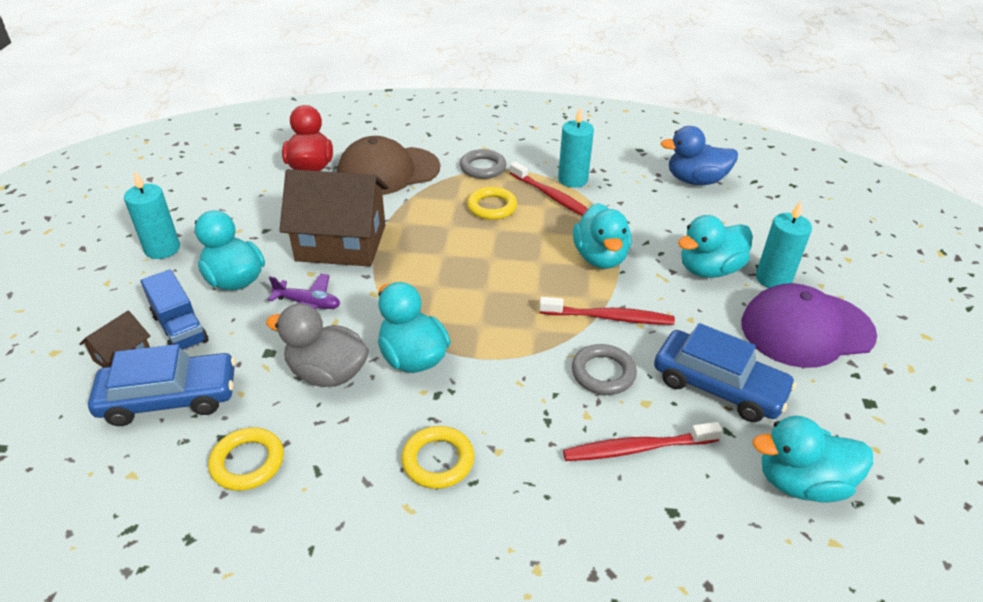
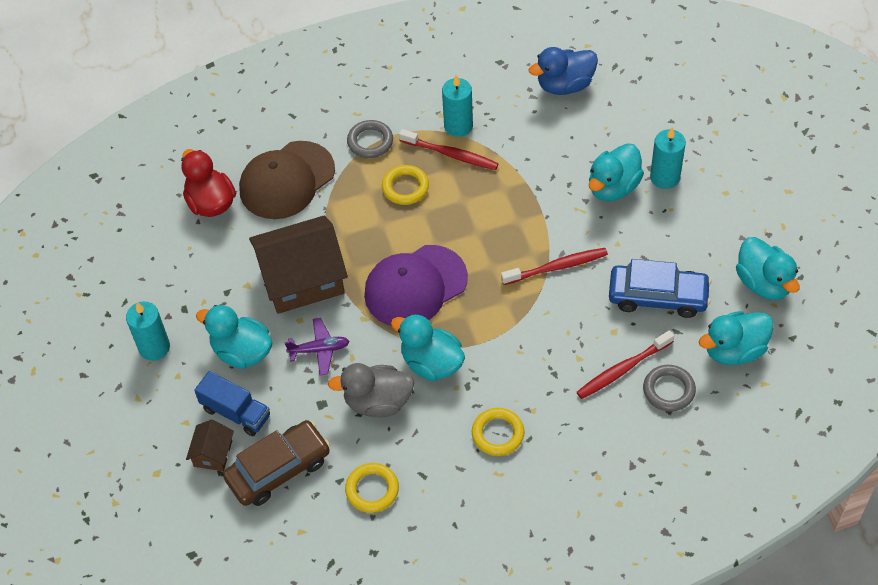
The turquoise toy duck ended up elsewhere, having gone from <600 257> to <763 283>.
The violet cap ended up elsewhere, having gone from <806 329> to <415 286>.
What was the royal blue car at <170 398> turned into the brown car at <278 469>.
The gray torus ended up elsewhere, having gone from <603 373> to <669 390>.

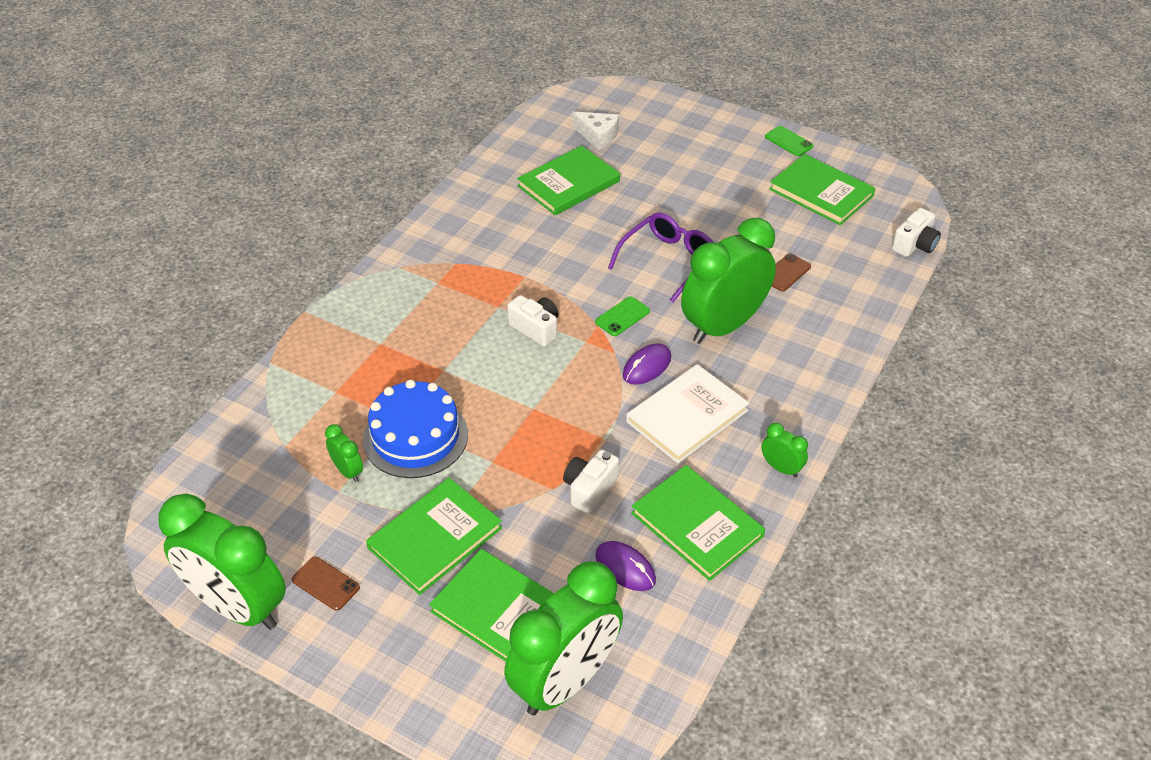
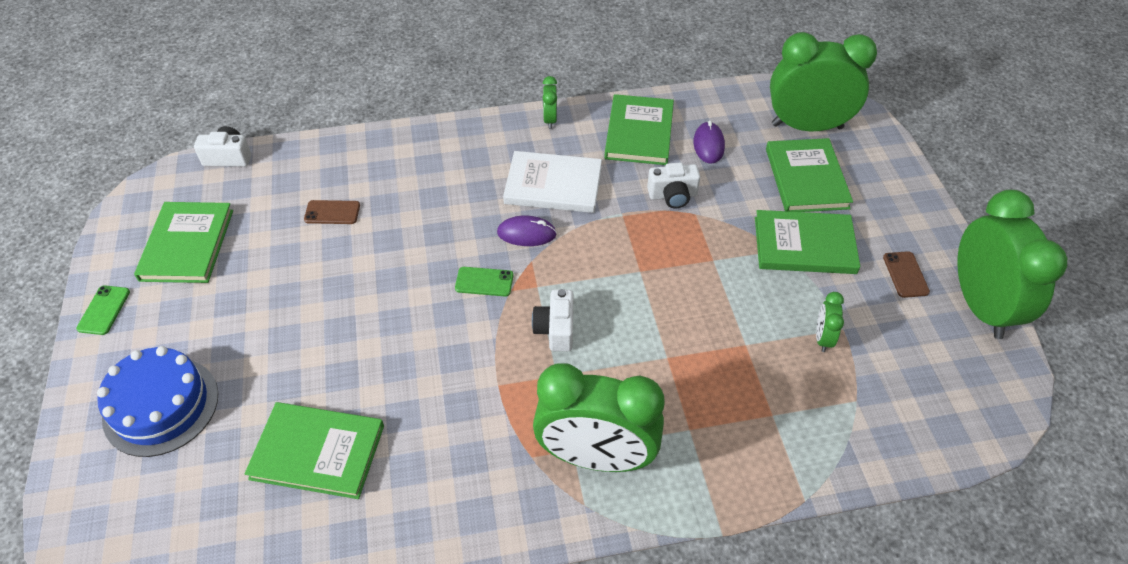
The second view lost the white cheese at <598 135>.
The second view lost the violet eyeglasses at <668 261>.
The green bedside clock ended up elsewhere, having gone from <723 326> to <596 457>.
The royal blue layer cake ended up elsewhere, having gone from <415 437> to <161 406>.

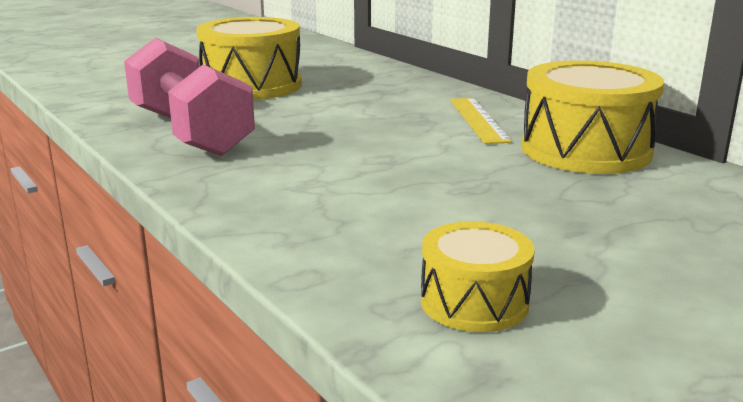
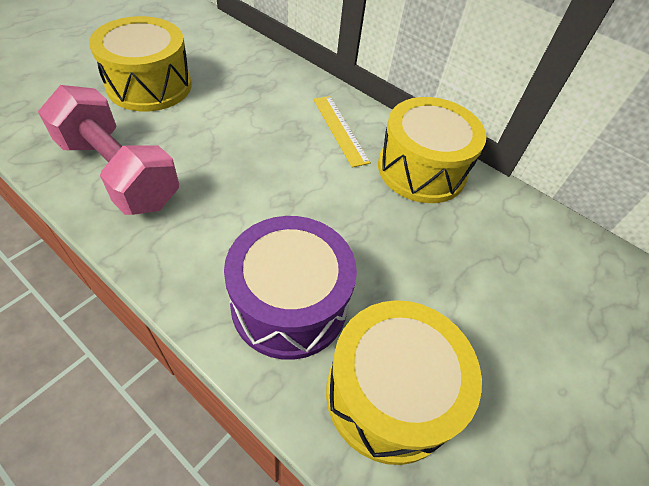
The size of the yellow snare drum at <474 302> changed by a factor of 1.79.
The second view gained the violet snare drum at <289 304>.

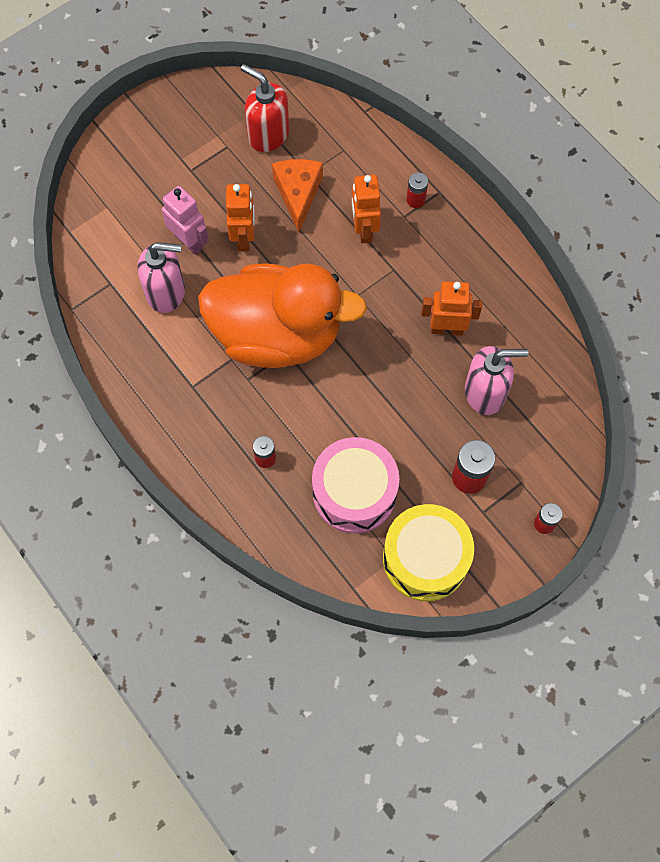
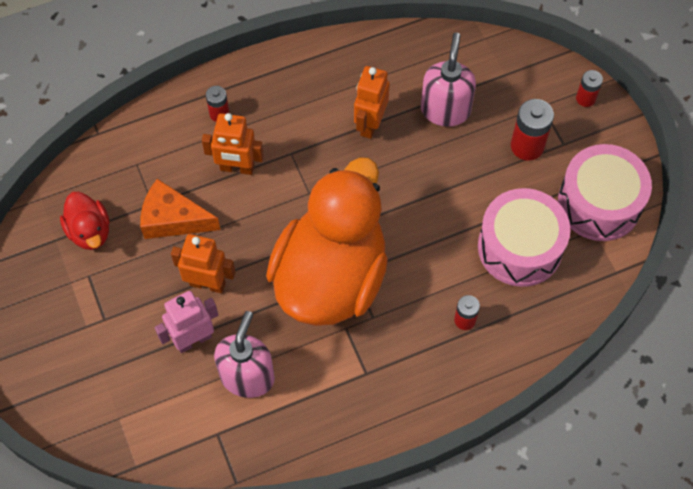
Where the red pump bottle stood at <268 134>, the red toy duck came to stand at <90 231>.
What was the yellow snare drum at <425 558> turned into the pink snare drum at <599 203>.

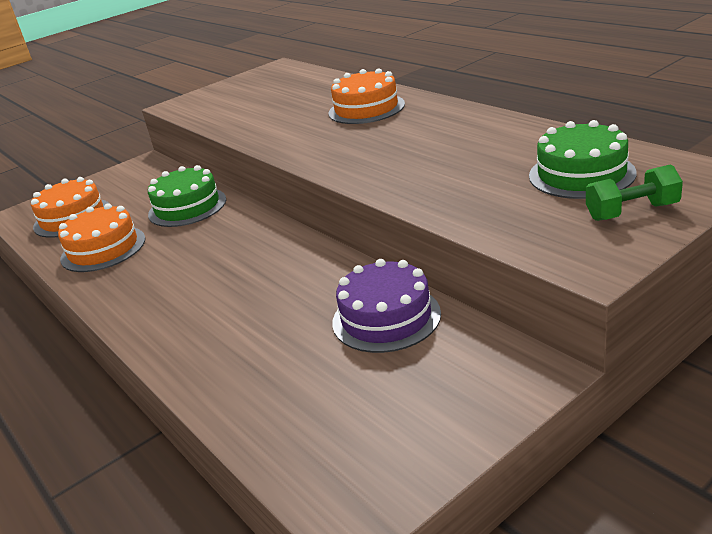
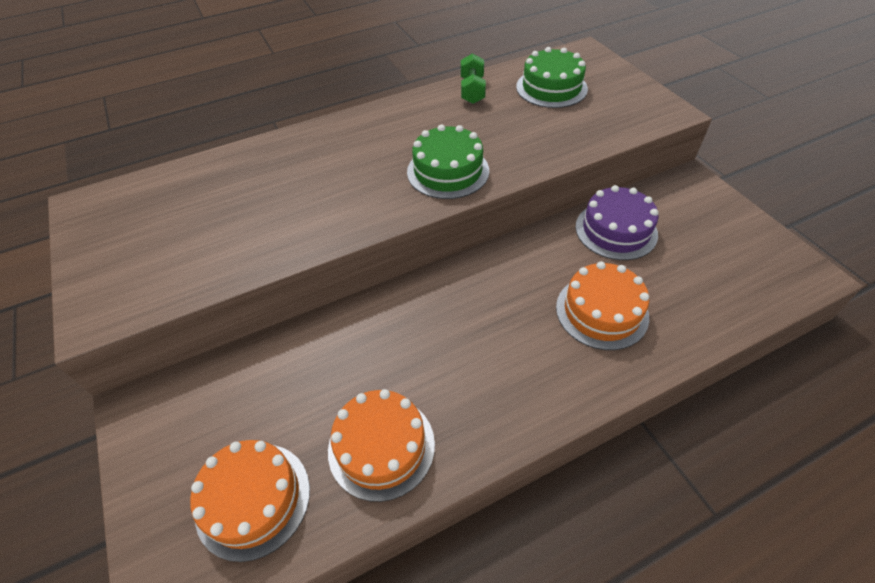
The orange-coloured layer cake ended up elsewhere, having gone from <366 109> to <601 311>.
The green dumbbell ended up elsewhere, having gone from <632 212> to <472 90>.
The green layer cake ended up elsewhere, having gone from <187 207> to <448 171>.

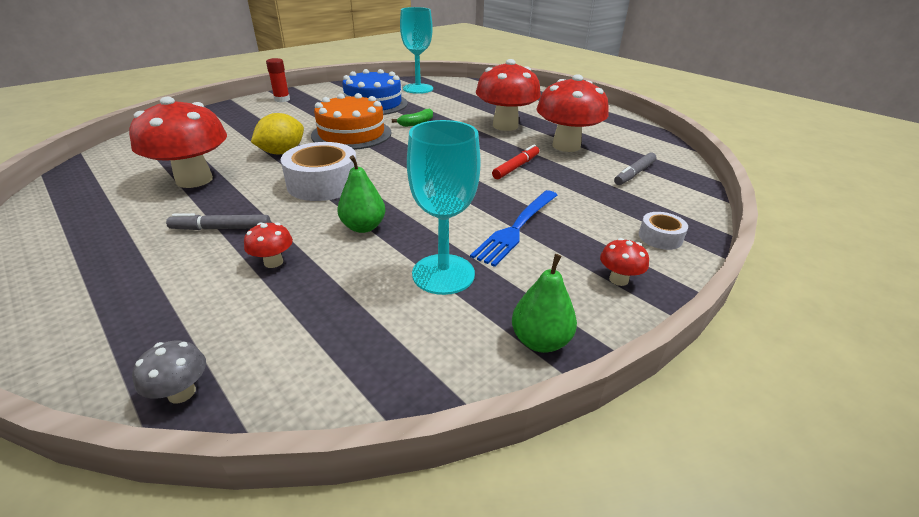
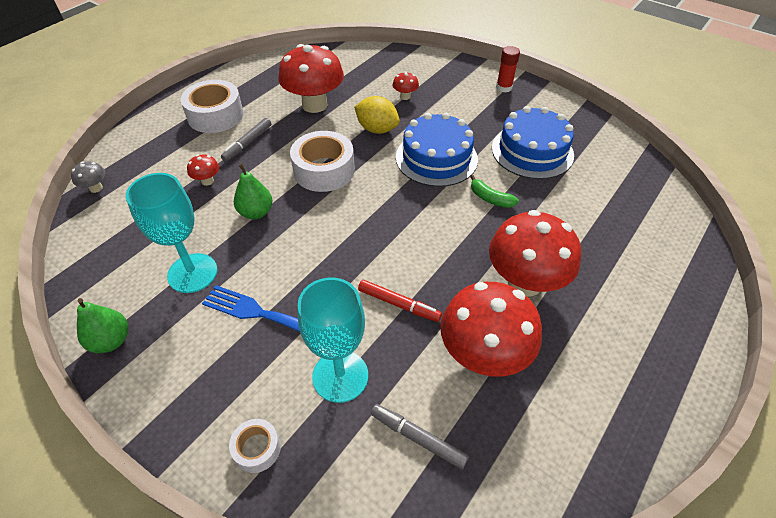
The turquoise chalice ended up elsewhere, having gone from <418 89> to <340 376>.
What was the orange-coloured layer cake at <351 134> turned into the royal blue layer cake at <436 158>.
The gray felt pen at <221 228> ended up facing another way, 135 degrees counterclockwise from before.
The red fungus ended up elsewhere, having gone from <618 279> to <405 96>.
The second view gained the white roll of tape at <215 115>.

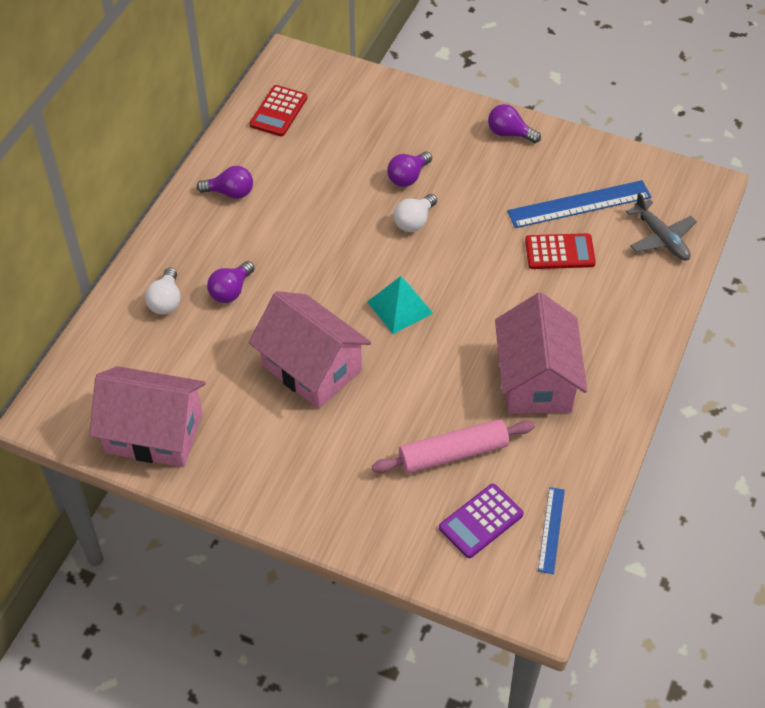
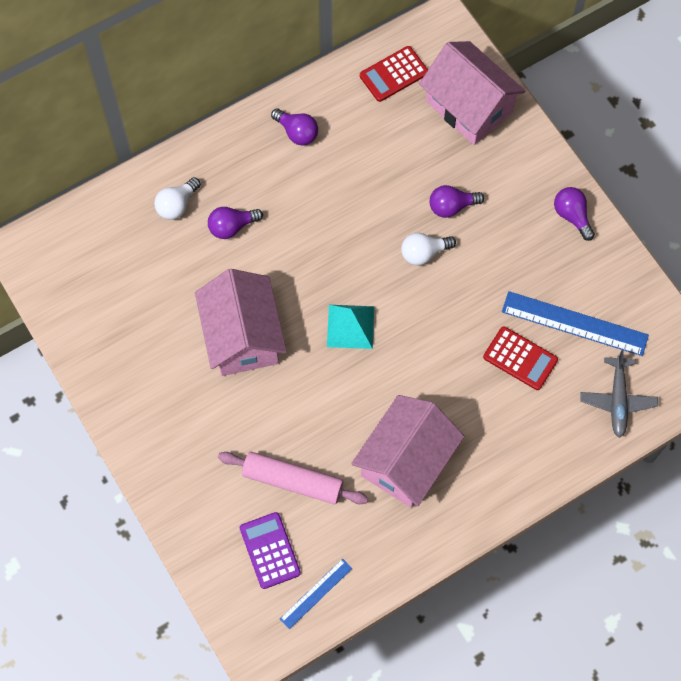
The pink toy house ended up elsewhere, having gone from <154 433> to <469 106>.
The violet calculator at <481 521> ended up facing another way, 75 degrees clockwise from before.

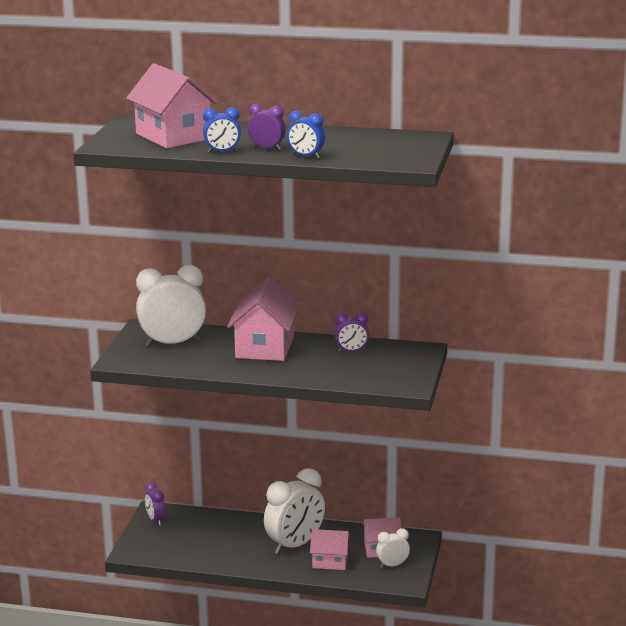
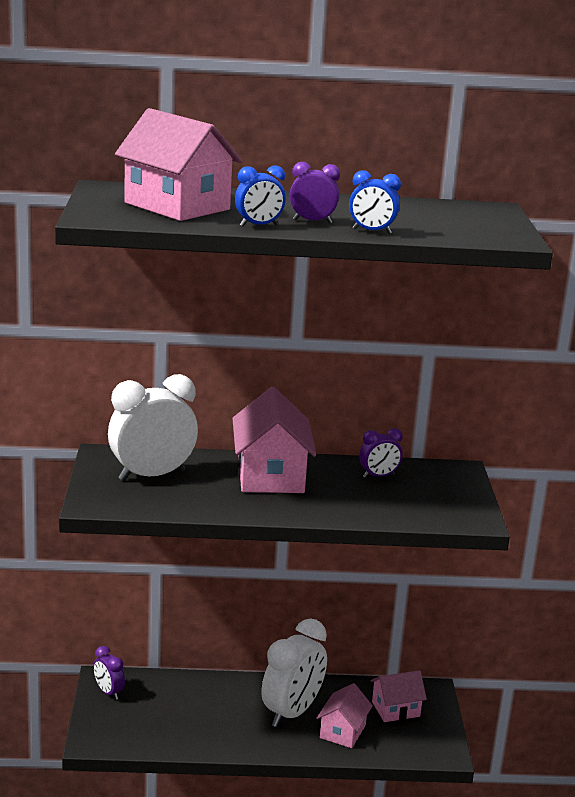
The second view lost the white bedside clock at <392 565>.
The pink toy house at <330 561> ended up facing another way, 60 degrees counterclockwise from before.

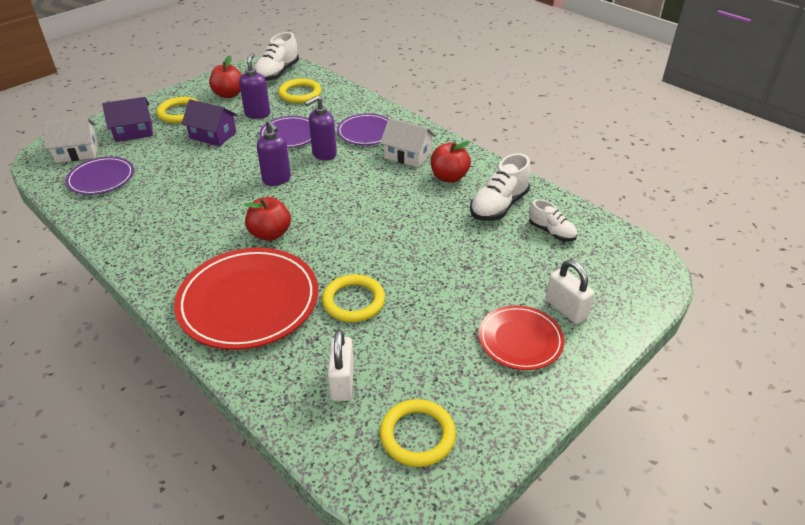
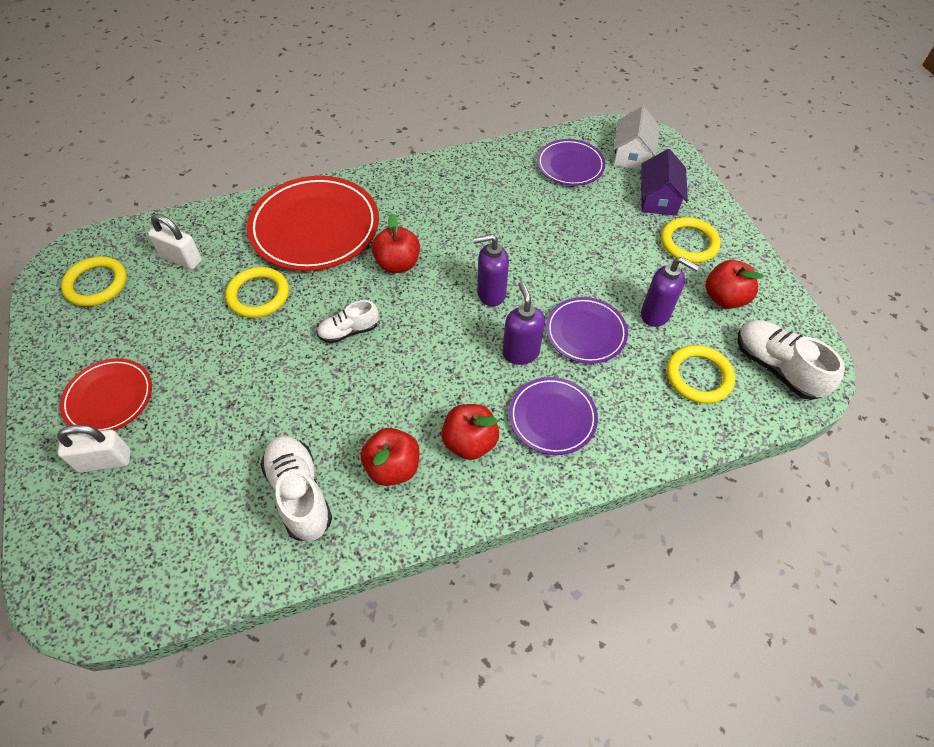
The second view lost the violet toy house at <213 135>.
Where the white toy house stood at <407 155>, the red toy apple came to stand at <469 442>.
The white sneaker ended up elsewhere, having gone from <551 232> to <349 331>.

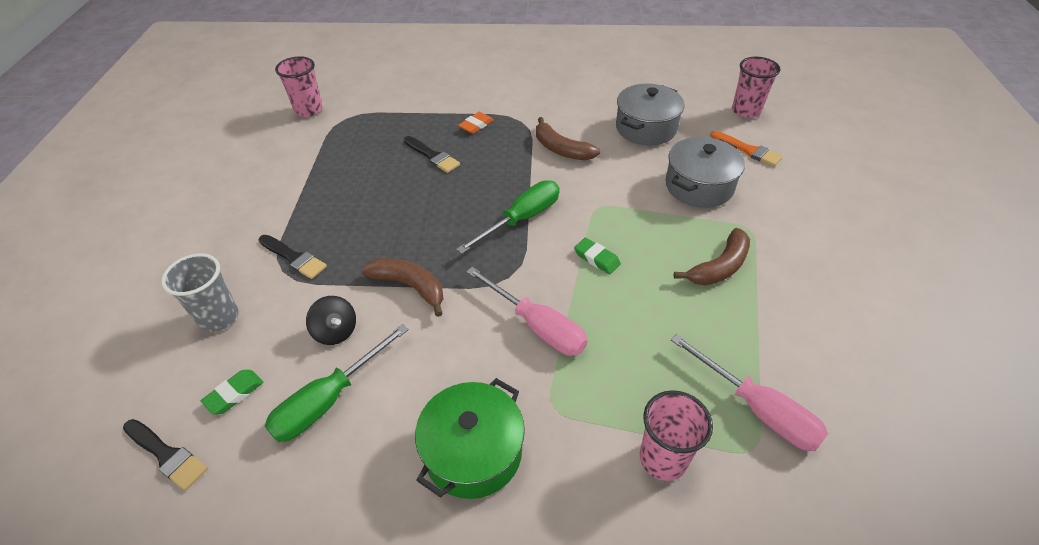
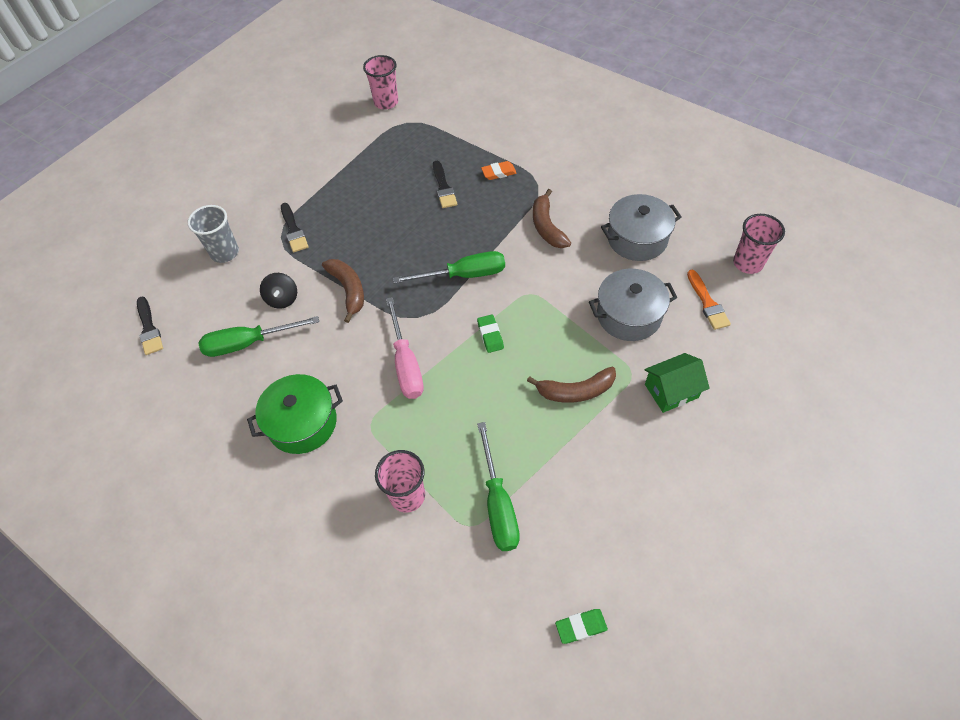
What was the pink screwdriver at <757 409> turned into the green screwdriver at <498 504>.
The green pencil eraser ended up elsewhere, having gone from <234 394> to <581 627>.
The second view gained the green toy house at <671 391>.

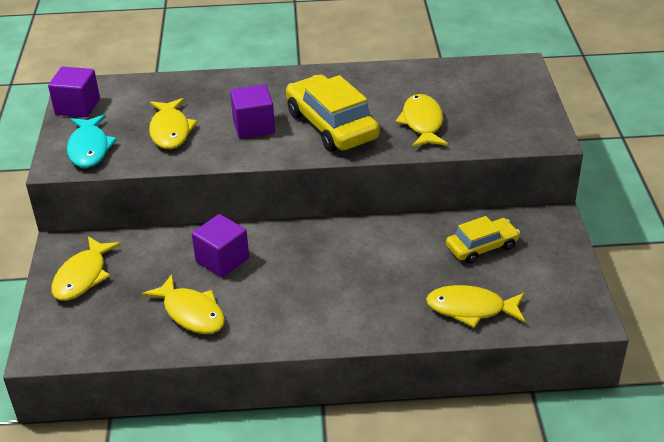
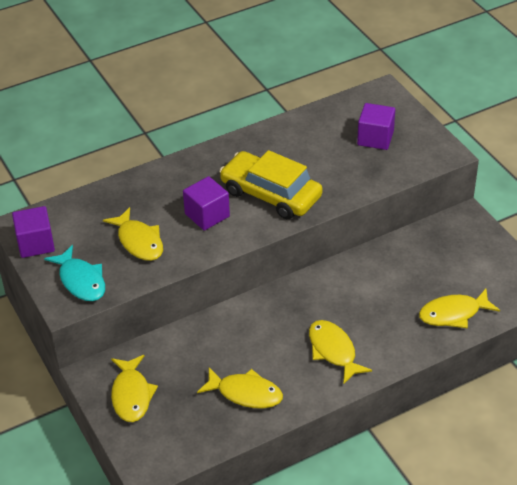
The yellow fish ended up elsewhere, having gone from <422 123> to <333 351>.
The violet block ended up elsewhere, having gone from <222 260> to <375 138>.
The second view lost the yellow car at <482 247>.

